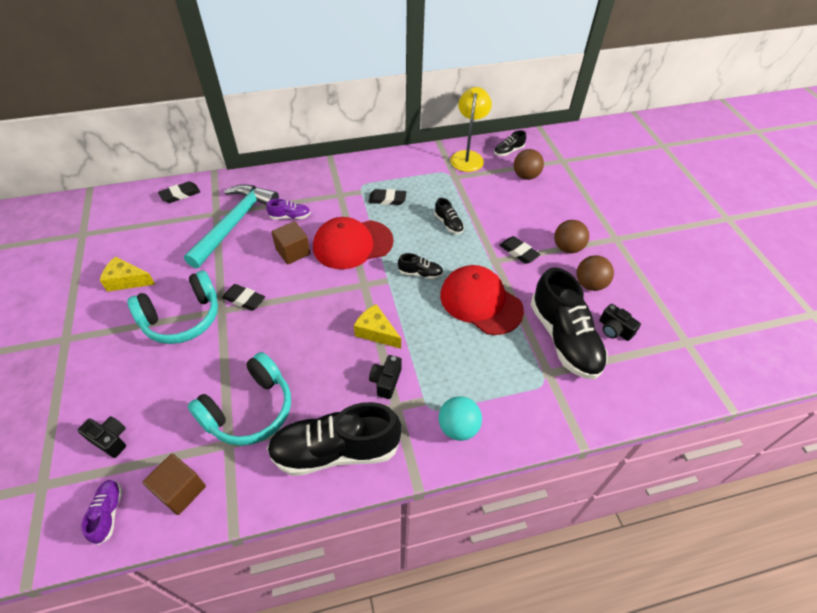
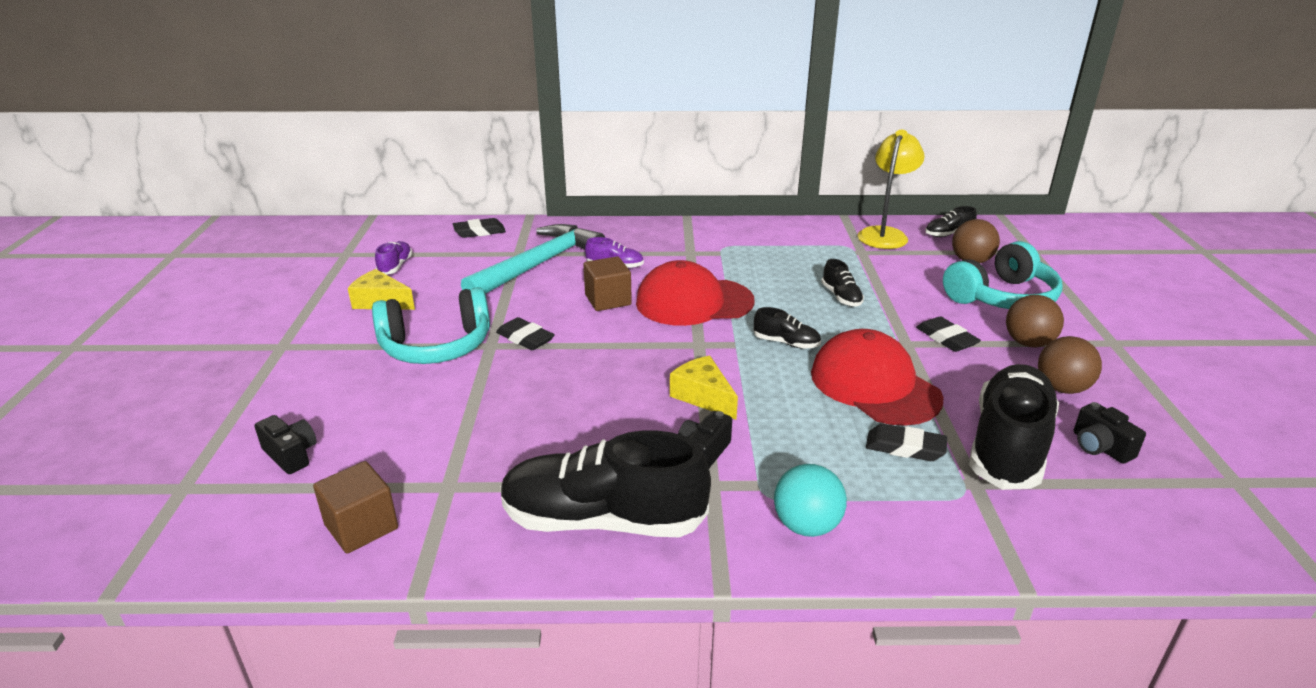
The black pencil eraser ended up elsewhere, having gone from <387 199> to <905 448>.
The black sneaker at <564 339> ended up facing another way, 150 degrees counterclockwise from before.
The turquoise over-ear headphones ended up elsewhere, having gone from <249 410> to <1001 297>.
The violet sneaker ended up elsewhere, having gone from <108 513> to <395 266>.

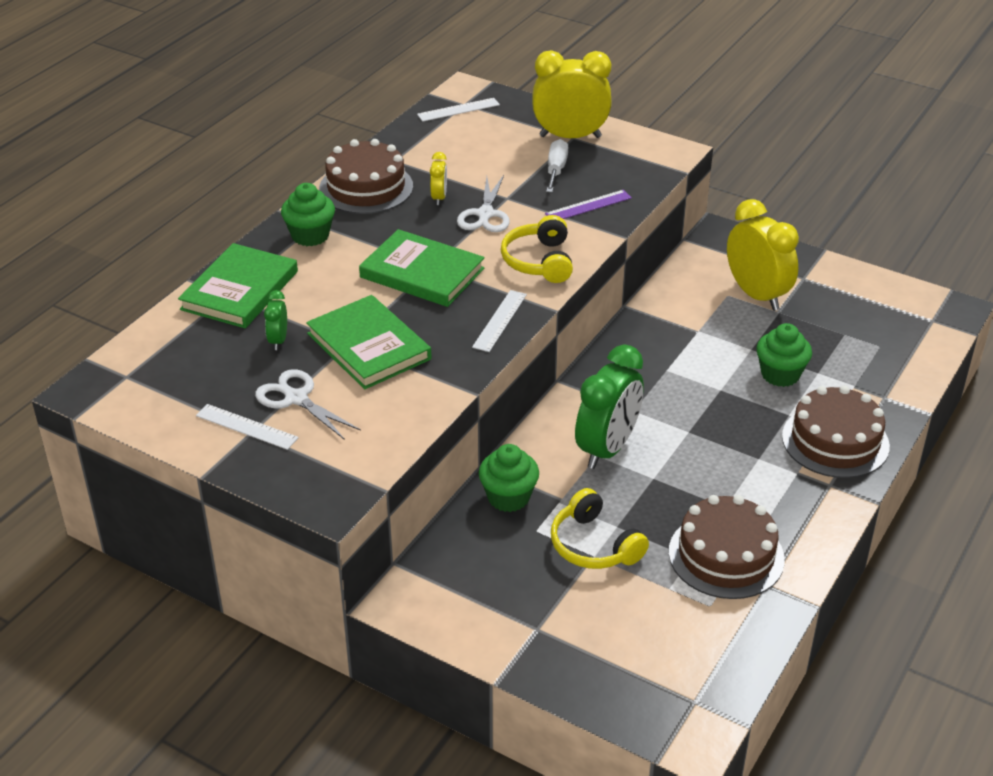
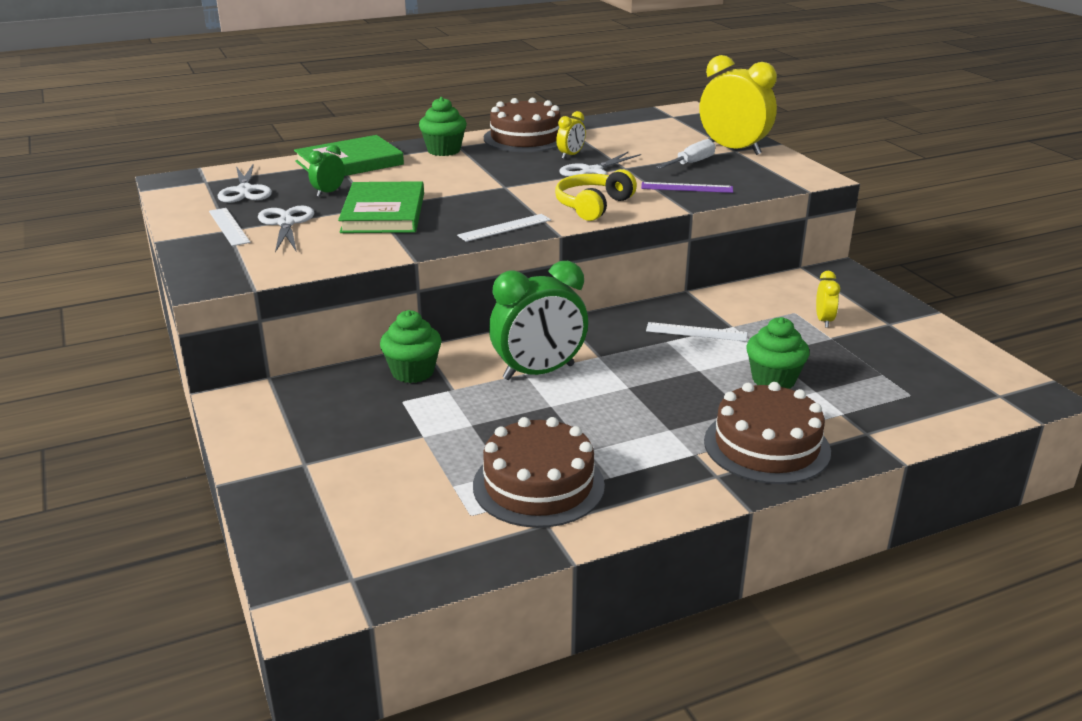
The white measuring stick ended up elsewhere, having gone from <458 110> to <696 332>.
The size of the yellow bedside clock at <756 295> changed by a factor of 0.46.
The second view lost the green hardback at <422 273>.
The second view lost the yellow over-ear headphones at <593 545>.
The second view gained the white scissors at <245 191>.

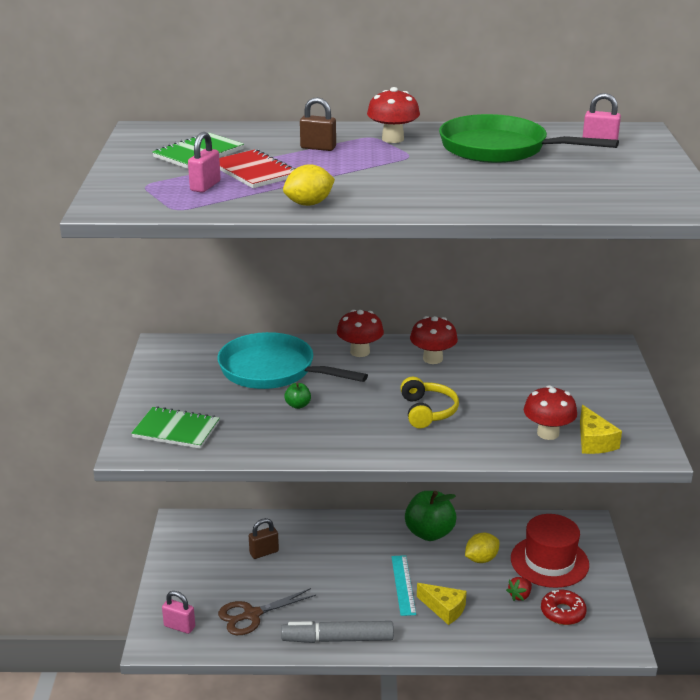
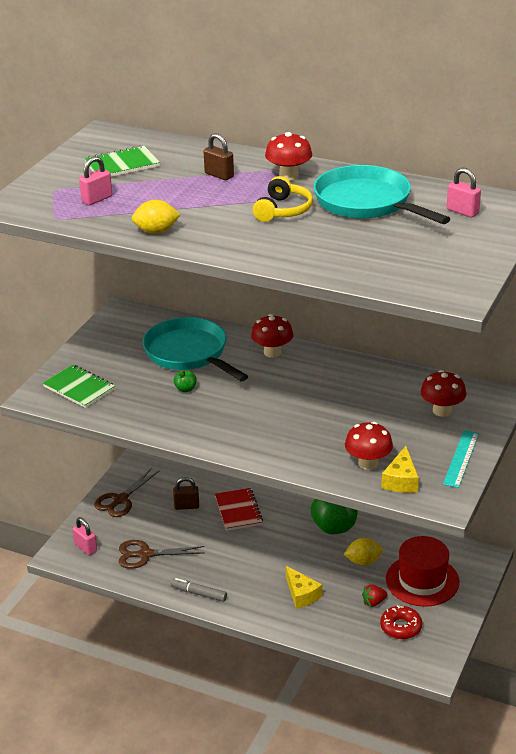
What was the green pan at <500 149> turned into the turquoise pan at <367 203>.
The red notebook ended up elsewhere, having gone from <254 171> to <238 511>.
The red fungus ended up elsewhere, having gone from <432 359> to <442 411>.
The yellow over-ear headphones ended up elsewhere, having gone from <427 411> to <283 210>.
The turquoise measuring stick ended up elsewhere, having gone from <403 585> to <461 458>.
The size of the gray felt pen at <337 639> changed by a factor of 0.61.
The second view gained the brown scissors at <120 500>.

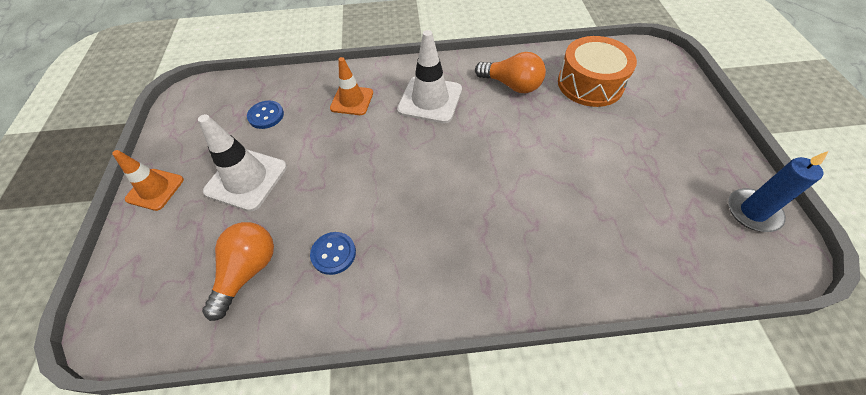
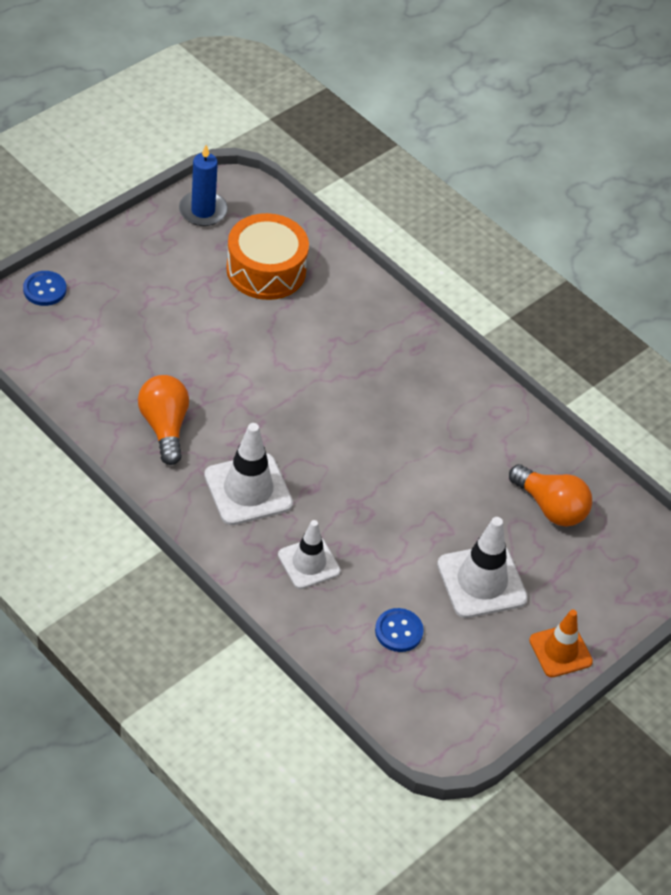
The orange-coloured snare drum ended up elsewhere, having gone from <590 84> to <266 270>.
What was the orange-coloured traffic cone at <352 100> turned into the white traffic cone at <309 563>.
The orange-coloured lightbulb at <248 271> ended up facing another way, 120 degrees counterclockwise from before.
The royal blue shirt button ended up elsewhere, having gone from <333 254> to <44 289>.

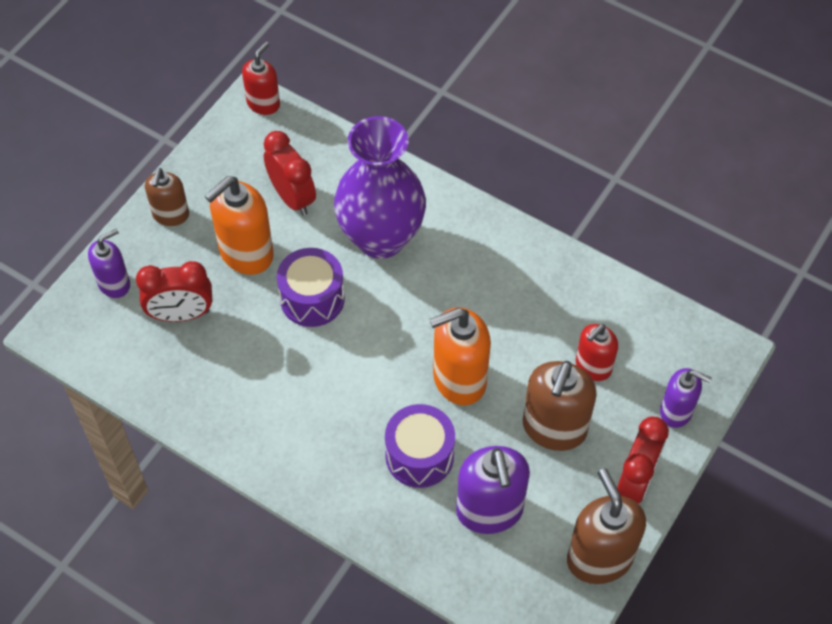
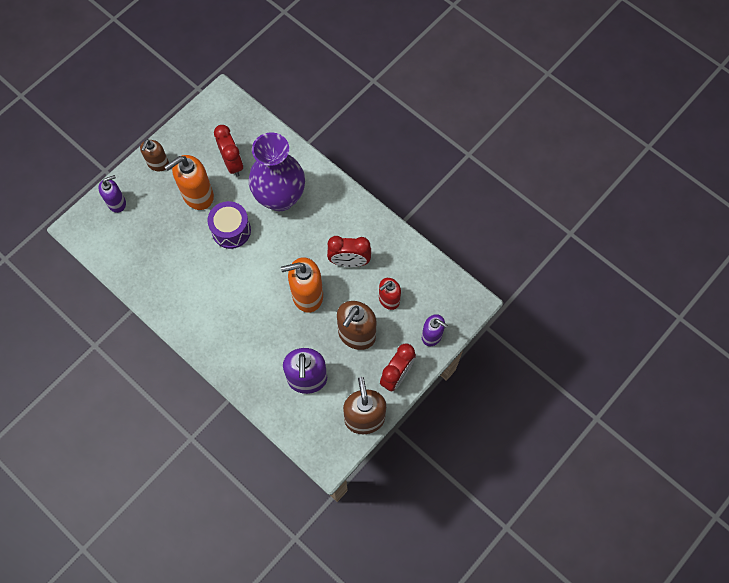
The second view lost the red pump bottle at <263 103>.
The red bedside clock ended up elsewhere, having gone from <181 314> to <349 262>.
The second view lost the violet snare drum at <419 456>.

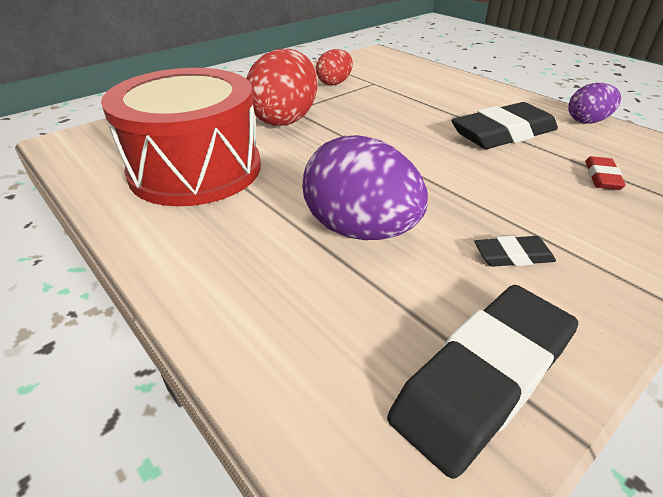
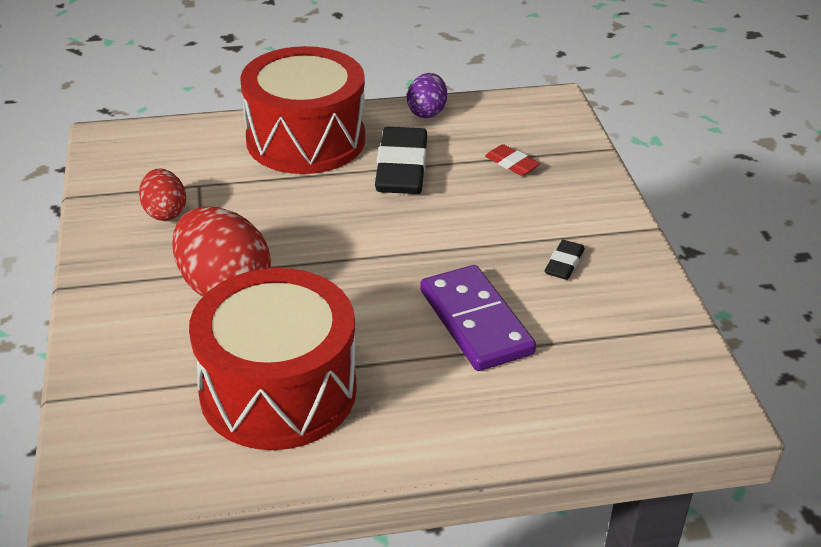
Where the violet toy egg stood at <360 230>, the violet domino piece came to stand at <475 322>.
The second view lost the black pencil eraser at <483 378>.
The second view gained the red snare drum at <306 140>.

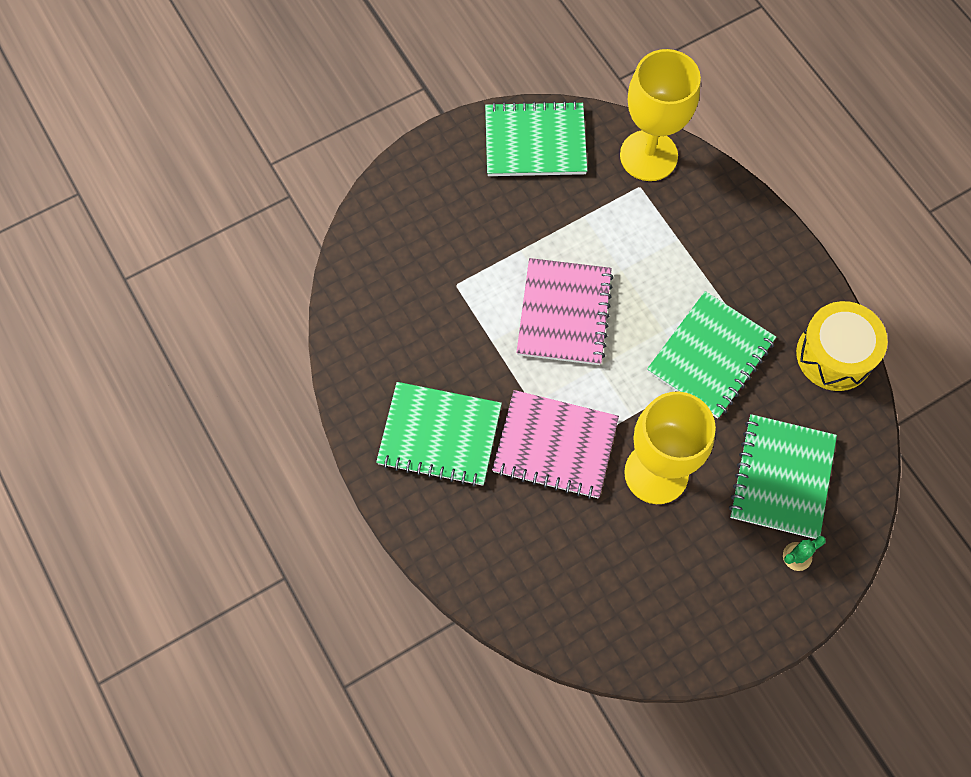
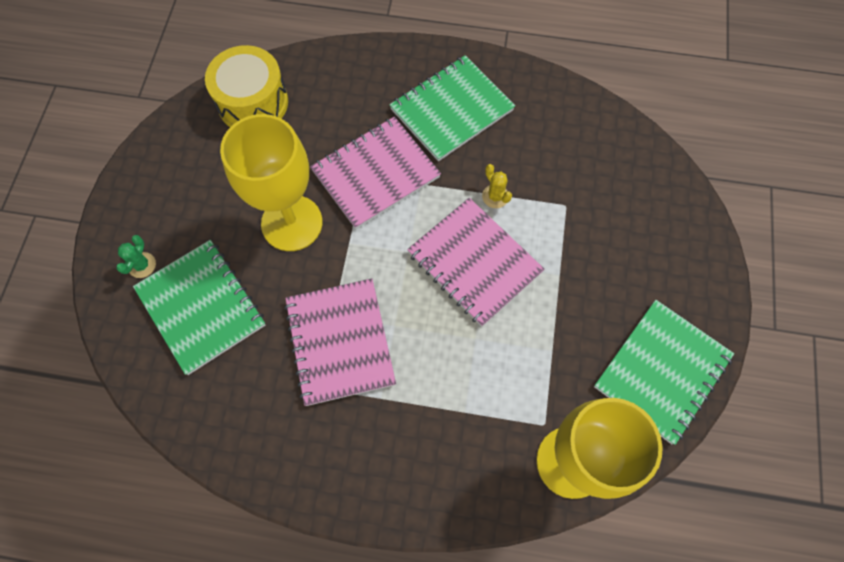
What was the green notebook at <710 356> turned into the pink notebook at <340 342>.
The yellow snare drum ended up elsewhere, having gone from <834 355> to <253 102>.
The second view gained the yellow saguaro cactus at <495 196>.

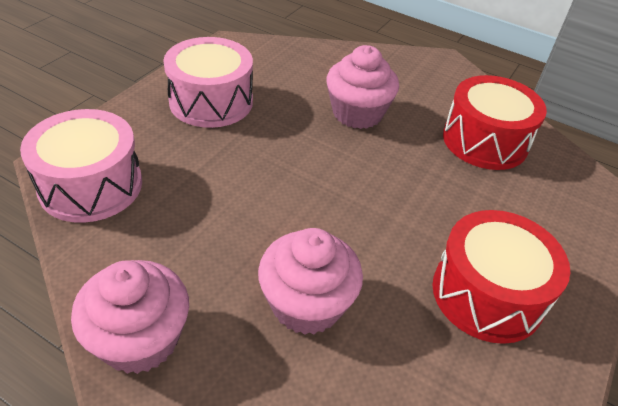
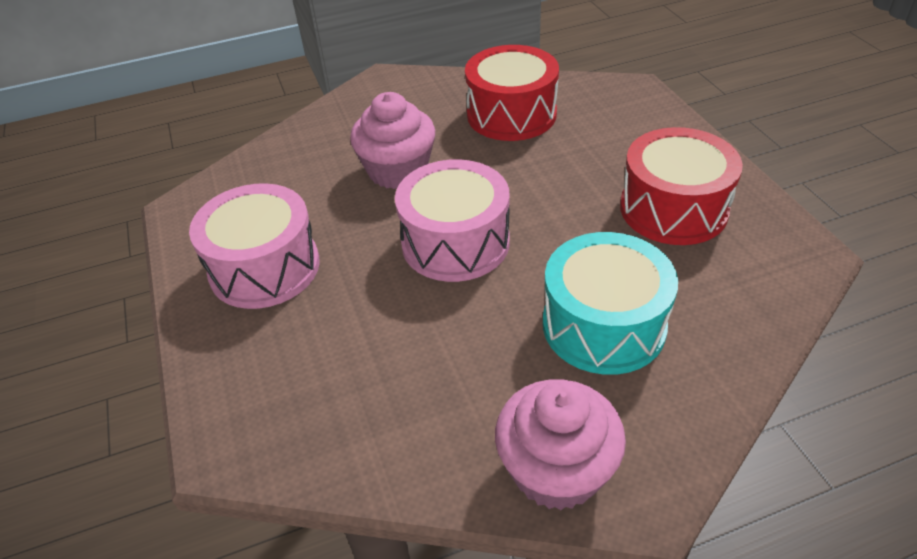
The pink snare drum ended up elsewhere, having gone from <91 185> to <455 242>.
Where the pink muffin stood at <306 304>, the turquoise snare drum came to stand at <603 325>.

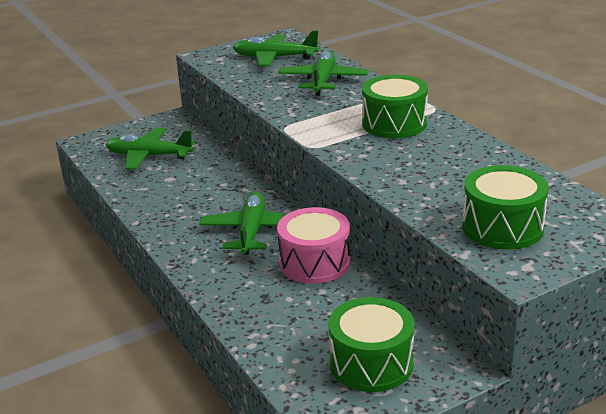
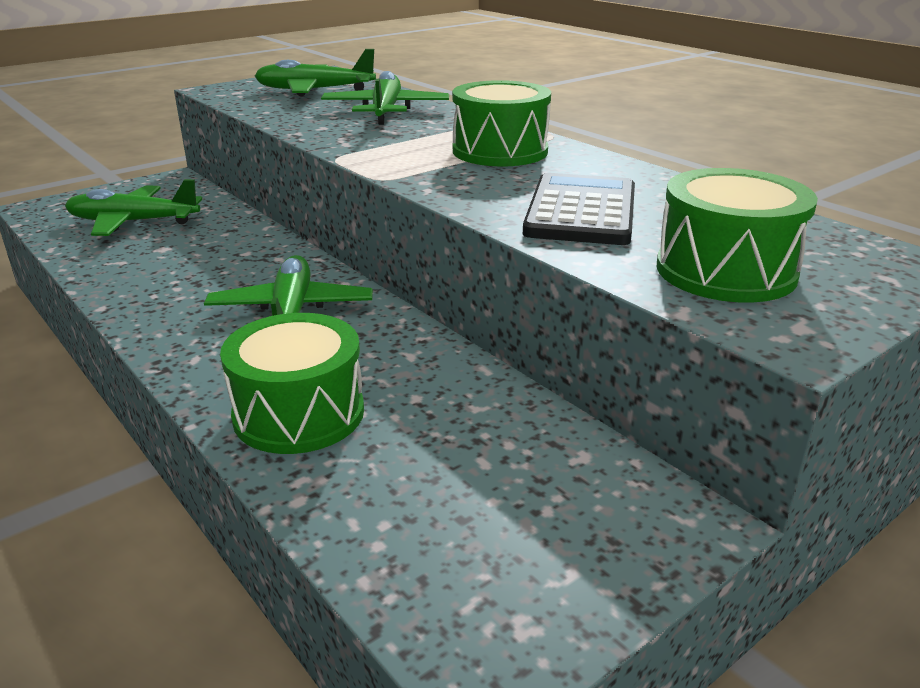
The second view lost the pink snare drum at <314 263>.
The green snare drum ended up elsewhere, having gone from <371 363> to <299 413>.
The second view gained the black calculator at <581 211>.

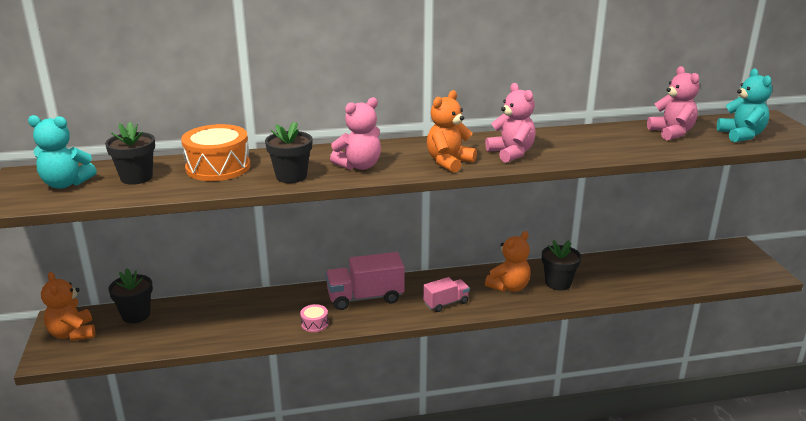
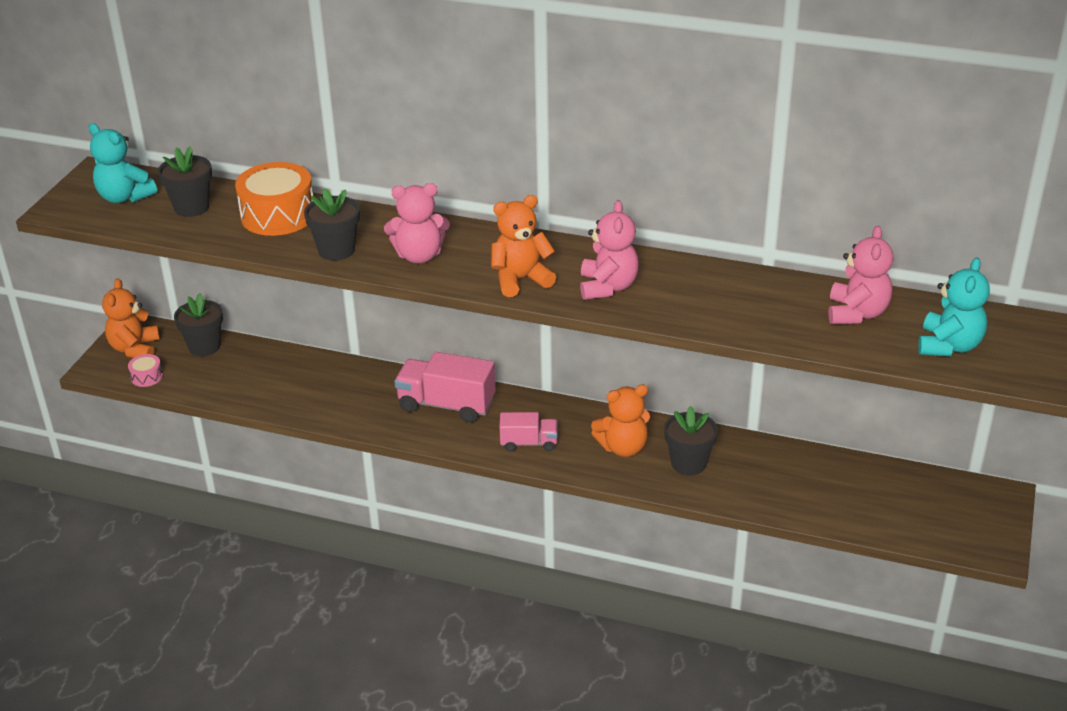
The pink snare drum ended up elsewhere, having gone from <314 324> to <147 377>.

